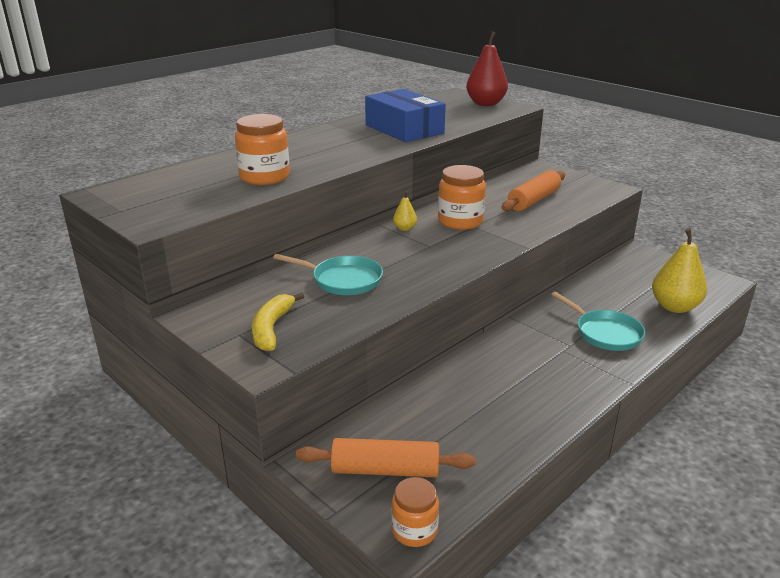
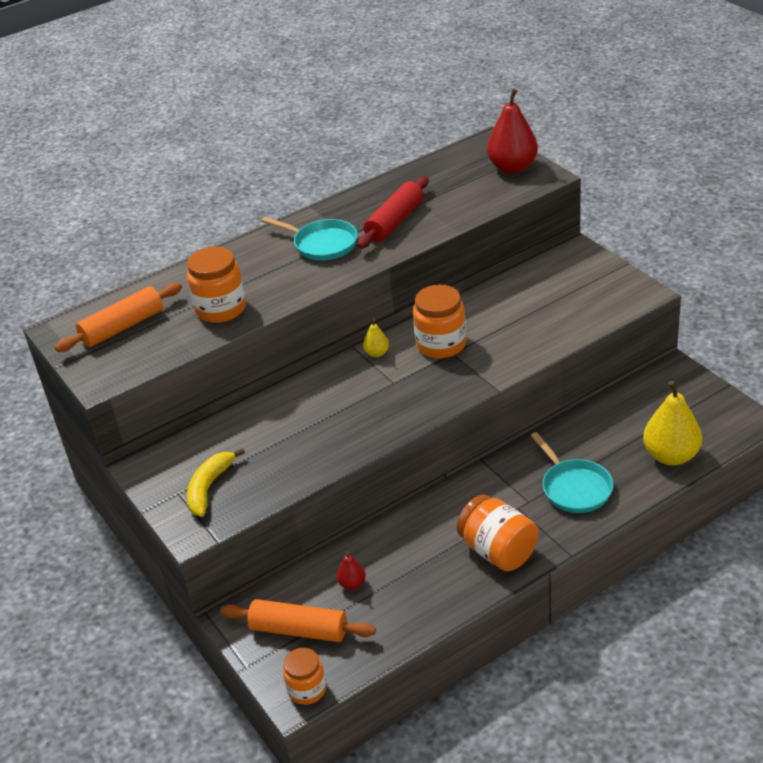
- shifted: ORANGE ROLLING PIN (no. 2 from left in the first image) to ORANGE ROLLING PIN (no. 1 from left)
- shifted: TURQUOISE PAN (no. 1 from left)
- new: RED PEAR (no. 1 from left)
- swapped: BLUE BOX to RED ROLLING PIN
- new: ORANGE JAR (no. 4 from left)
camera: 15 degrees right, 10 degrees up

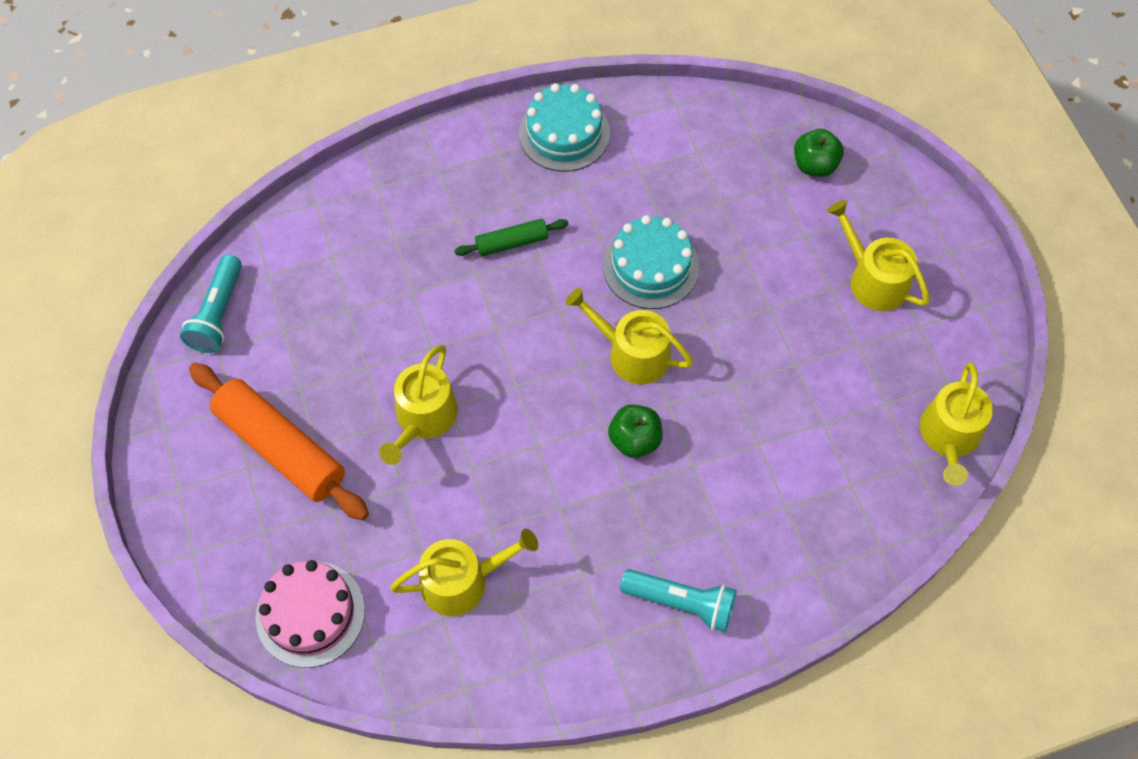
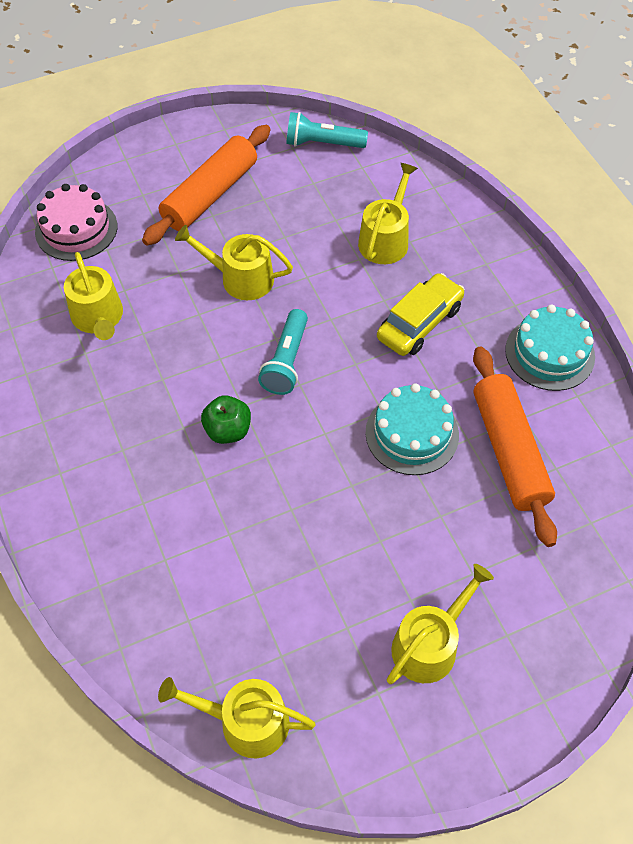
- shifted: TURQUOISE FLASHLIGHT (no. 2 from left in the first image) to TURQUOISE FLASHLIGHT (no. 1 from left)
- shifted: YELLOW WATERING CAN (no. 3 from left in the first image) to YELLOW WATERING CAN (no. 4 from left)
- swapped: GREEN ROLLING PIN to YELLOW CAR
- new: ORANGE ROLLING PIN (no. 2 from left)
- gone: GREEN APPLE (no. 2 from left)
camera: 85 degrees right, 5 degrees down

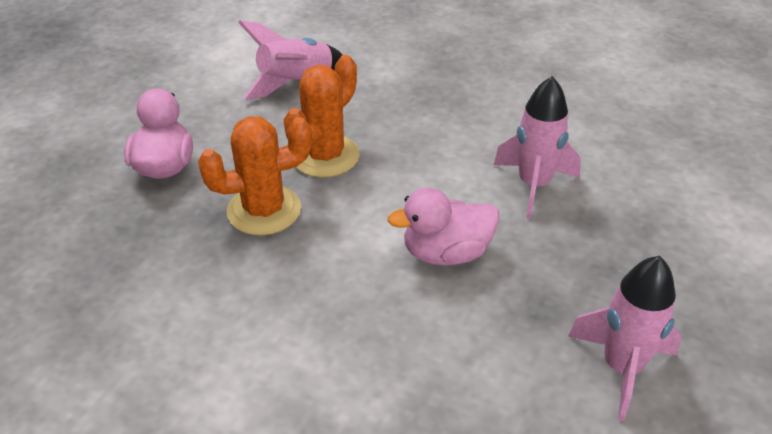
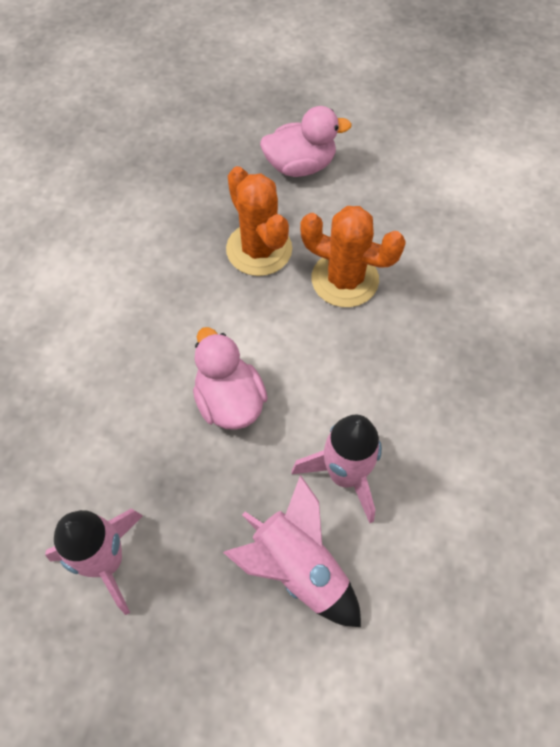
- shifted: PINK ROCKET (no. 1 from left in the first image) to PINK ROCKET (no. 2 from left)
camera: 80 degrees right, 20 degrees up

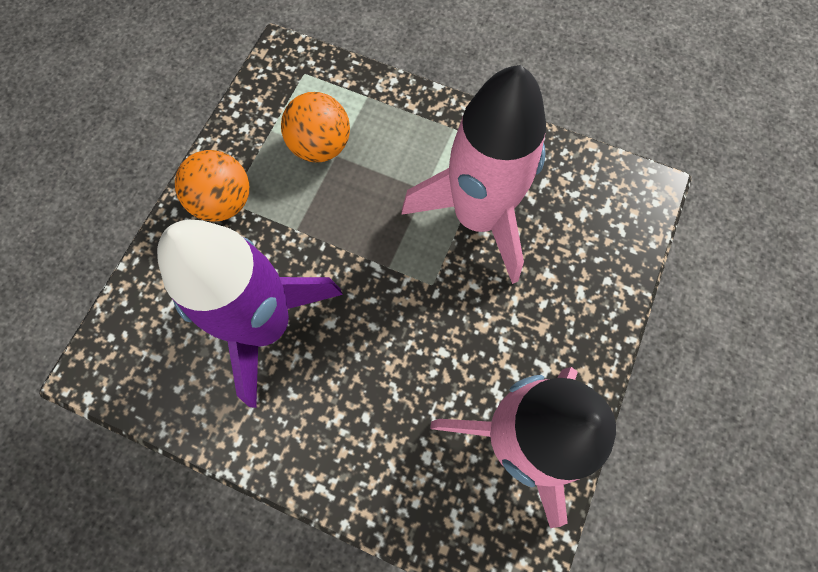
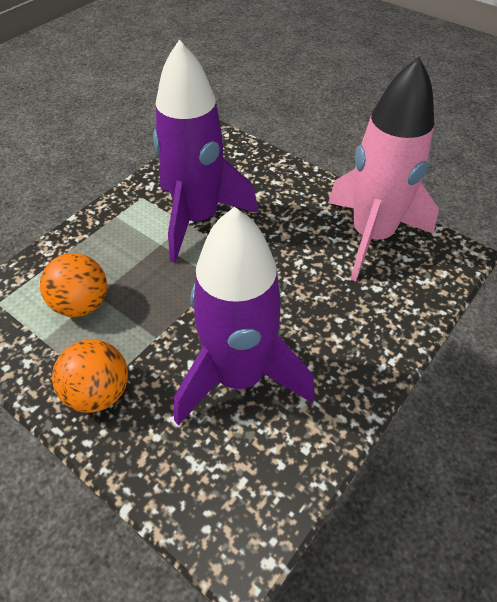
- repainted: PINK ROCKET (no. 1 from left) to PURPLE ROCKET (no. 1 from left)
camera: 75 degrees left, 20 degrees down

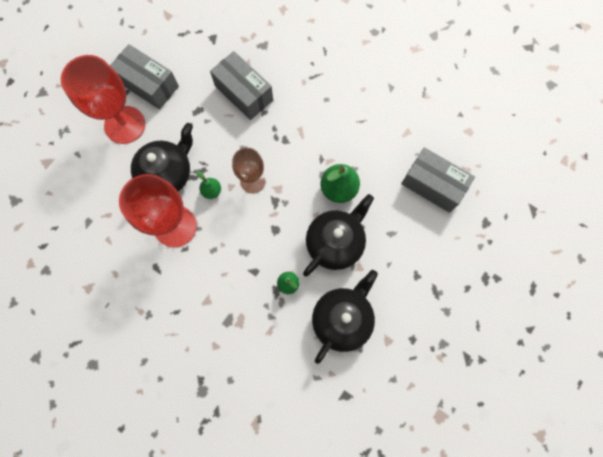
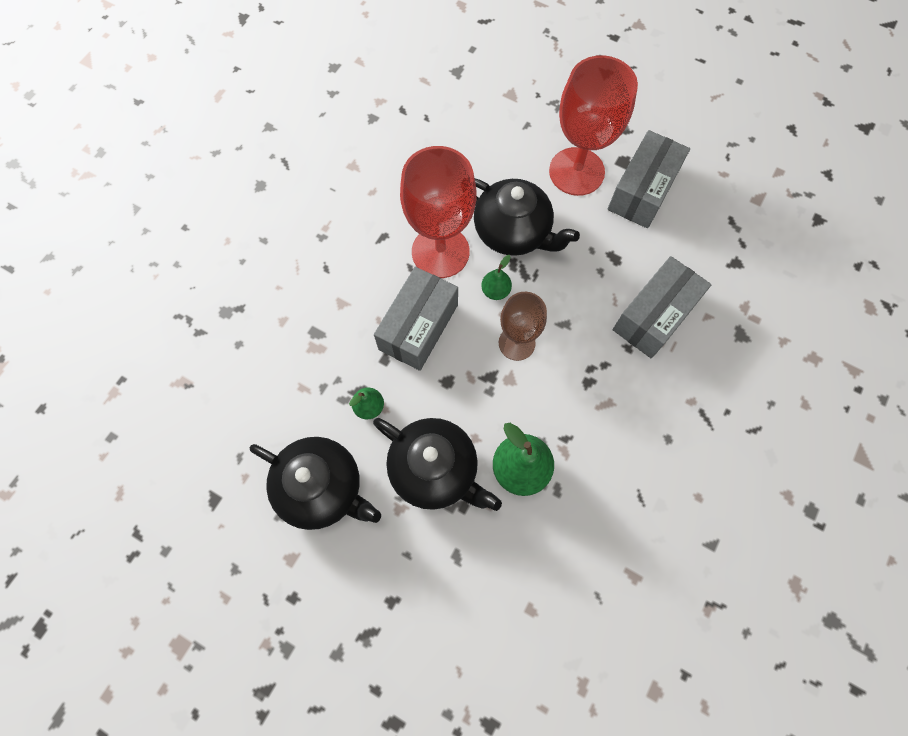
- shifted: GREY BOX (no. 3 from left in the first image) to GREY BOX (no. 1 from left)
camera: 85 degrees right, 5 degrees down

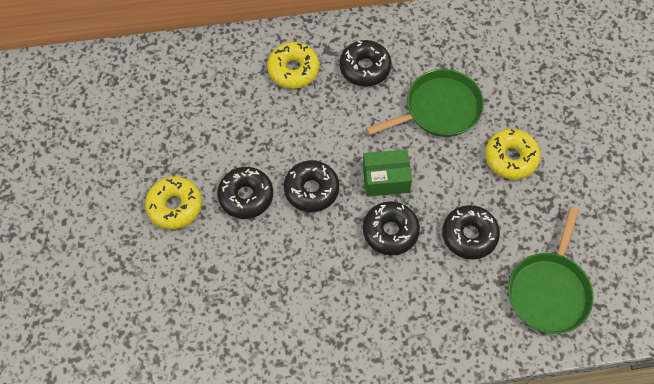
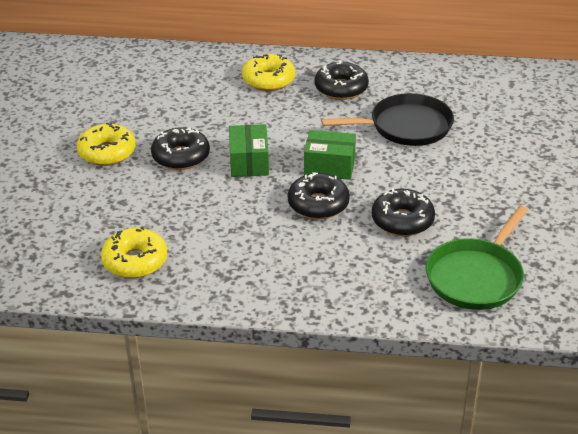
- shifted: YELLOW DONUT (no. 3 from left in the first image) to YELLOW DONUT (no. 2 from left)
- swapped: BLACK DONUT (no. 2 from left) to GREEN BOX (no. 1 from left)
- repainted: GREEN PAN (no. 1 from left) to BLACK PAN
camera: 15 degrees right, 25 degrees down

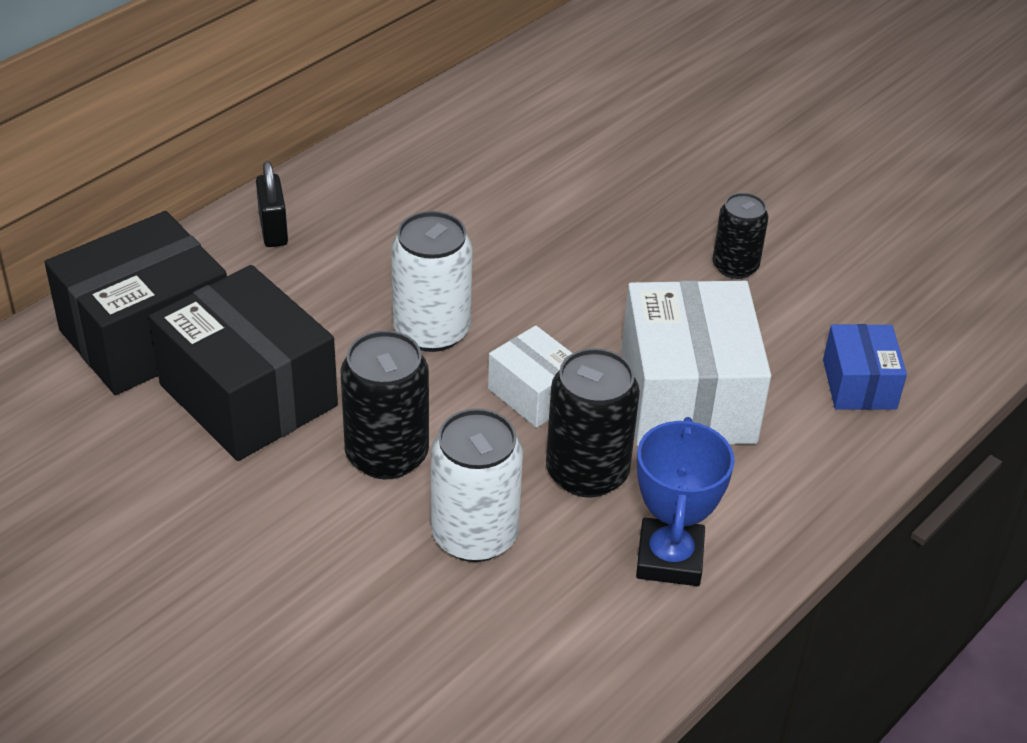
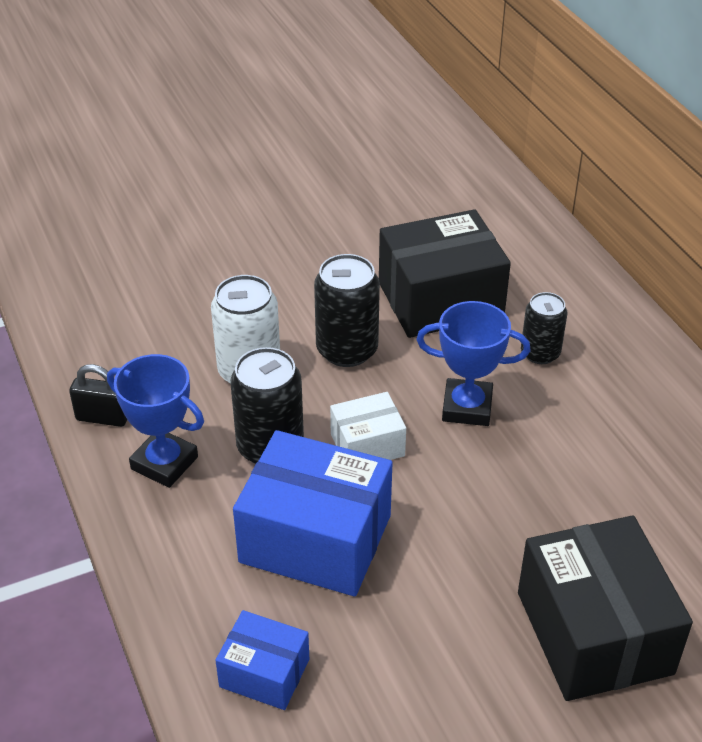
- shifted: BLACK PADLOCK
- repainted: WHITE BOX (no. 2 from left) to BLUE BOX (no. 2 from left)
- swapped: WHITE CAN (no. 1 from left) to BLUE TROPHY (no. 2 from left)
- shifted: BLACK BOX (no. 1 from left in the first image) to BLACK BOX (no. 2 from left)
- shifted: BLACK CAN (no. 3 from left)
camera: 115 degrees right, 0 degrees up

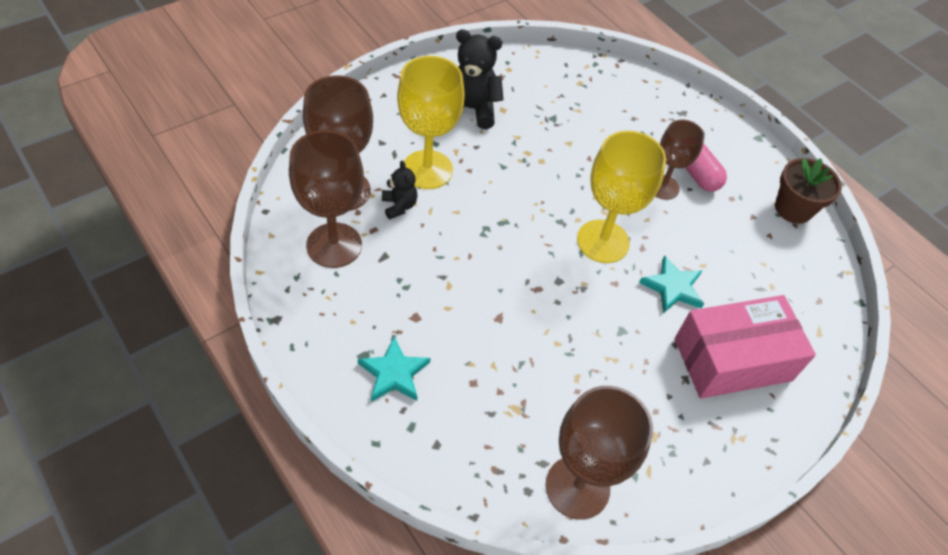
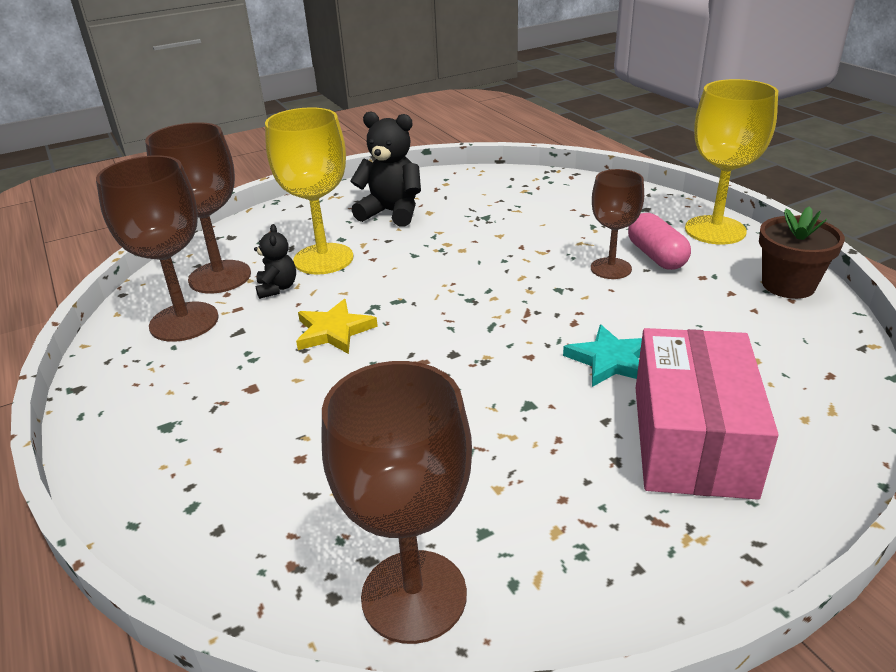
- new: YELLOW STAR
- rotated: PINK BOX 75 degrees counterclockwise
- shifted: YELLOW GOBLET (no. 2 from left)
- gone: TURQUOISE STAR (no. 1 from left)
camera: 15 degrees right, 20 degrees down

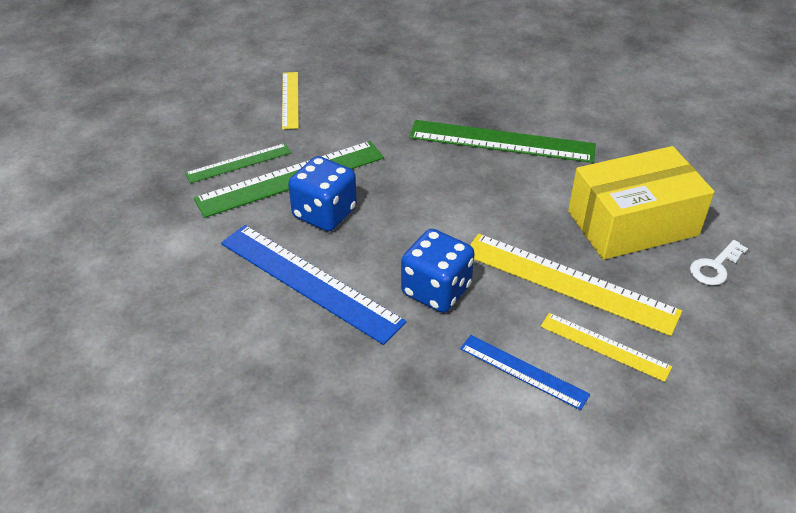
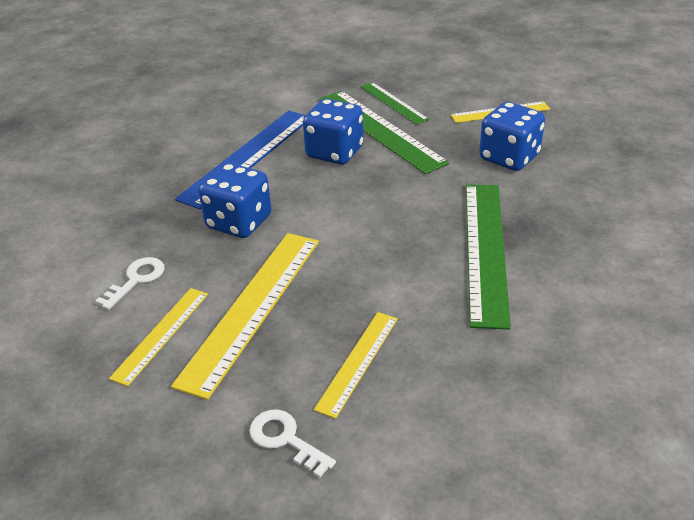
- swapped: BLUE RULER (no. 2 from left) to WHITE KEY (no. 1 from left)
- swapped: YELLOW BOX to YELLOW RULER (no. 3 from left)
- new: BLUE DICE (no. 3 from left)
camera: 85 degrees right, 5 degrees down

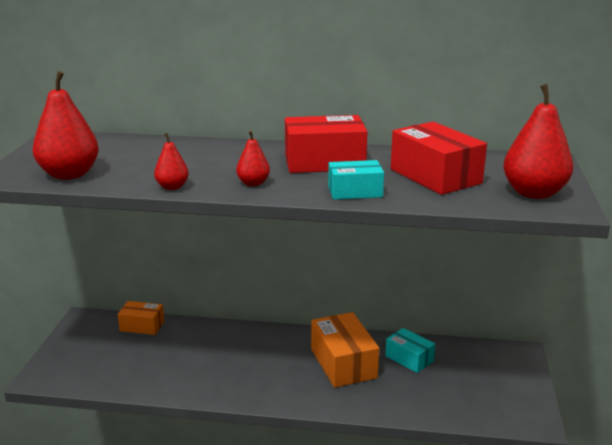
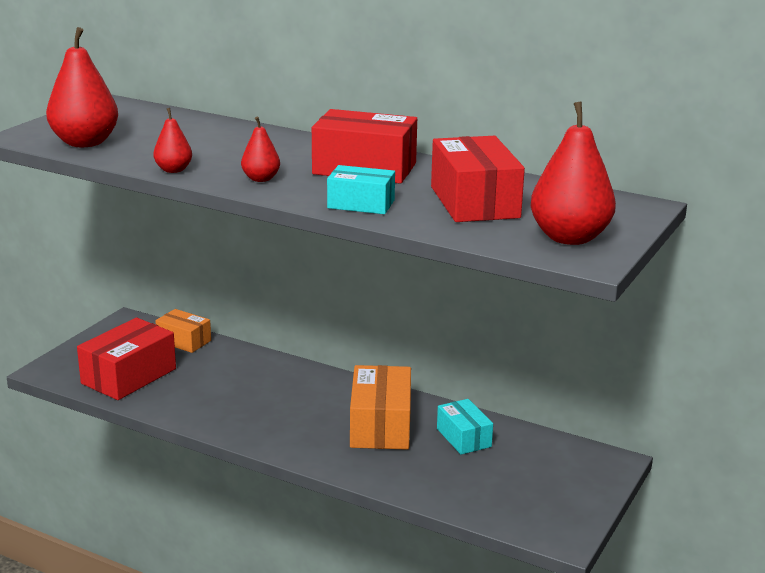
- new: RED BOX (no. 1 from left)
camera: 20 degrees right, 0 degrees up

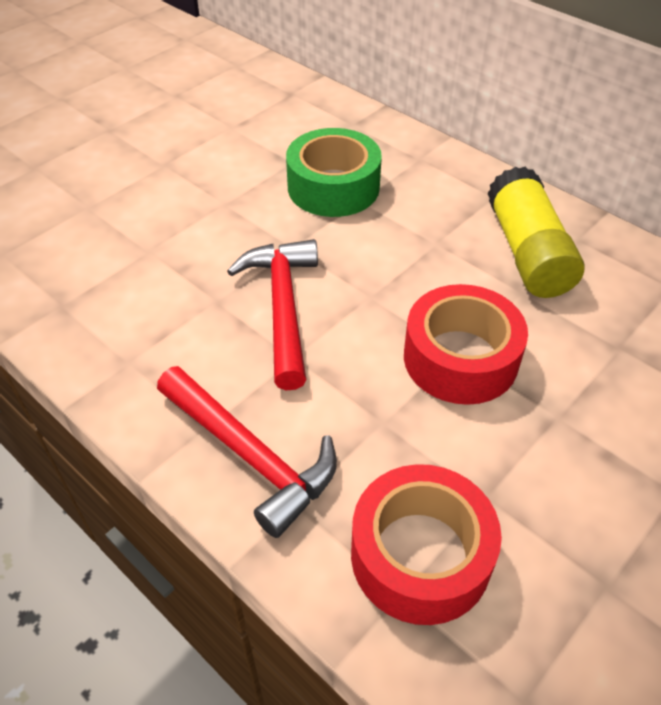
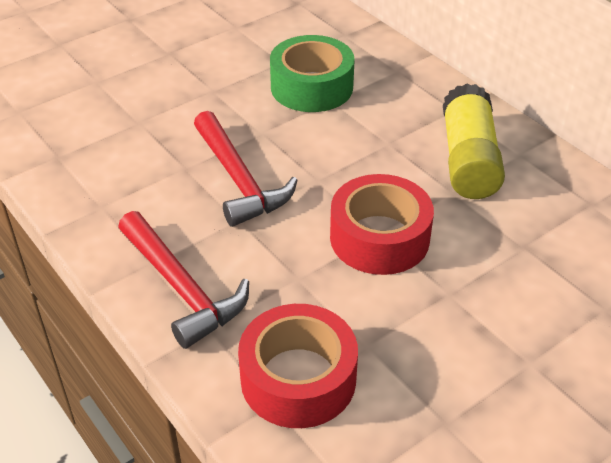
- rotated: RED HAMMER (no. 2 from left) 150 degrees clockwise
camera: 10 degrees right, 5 degrees down

